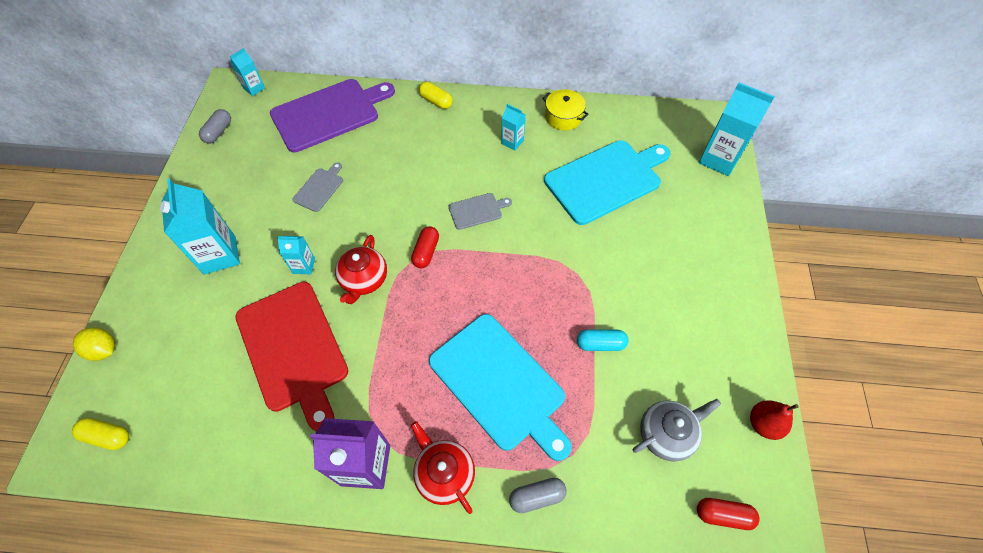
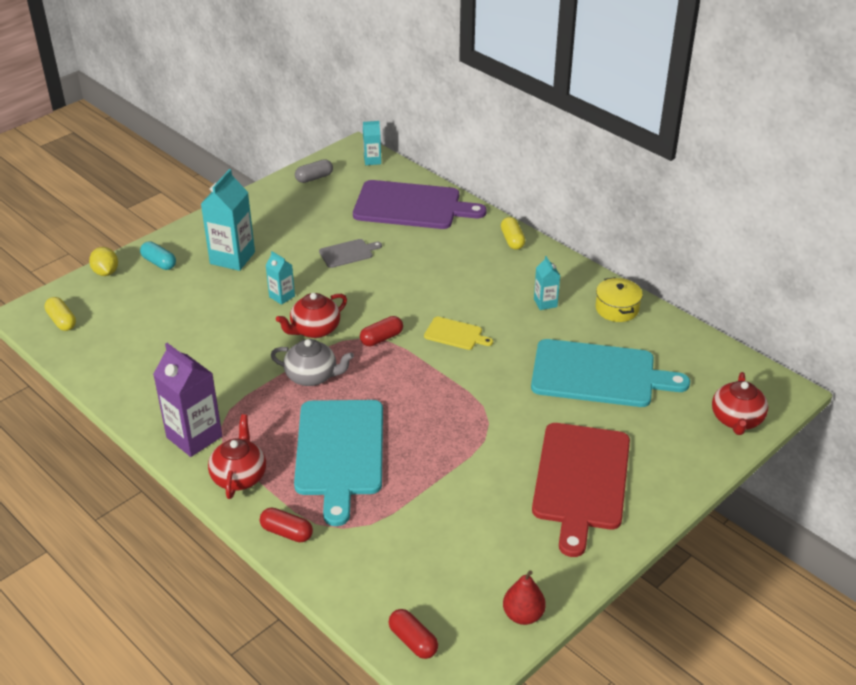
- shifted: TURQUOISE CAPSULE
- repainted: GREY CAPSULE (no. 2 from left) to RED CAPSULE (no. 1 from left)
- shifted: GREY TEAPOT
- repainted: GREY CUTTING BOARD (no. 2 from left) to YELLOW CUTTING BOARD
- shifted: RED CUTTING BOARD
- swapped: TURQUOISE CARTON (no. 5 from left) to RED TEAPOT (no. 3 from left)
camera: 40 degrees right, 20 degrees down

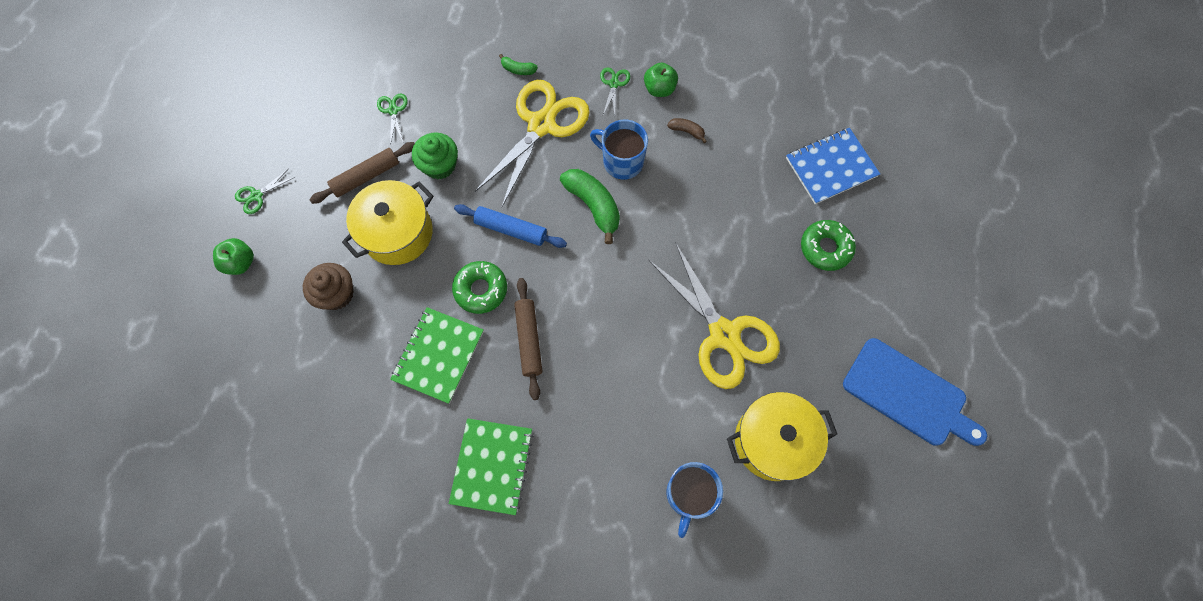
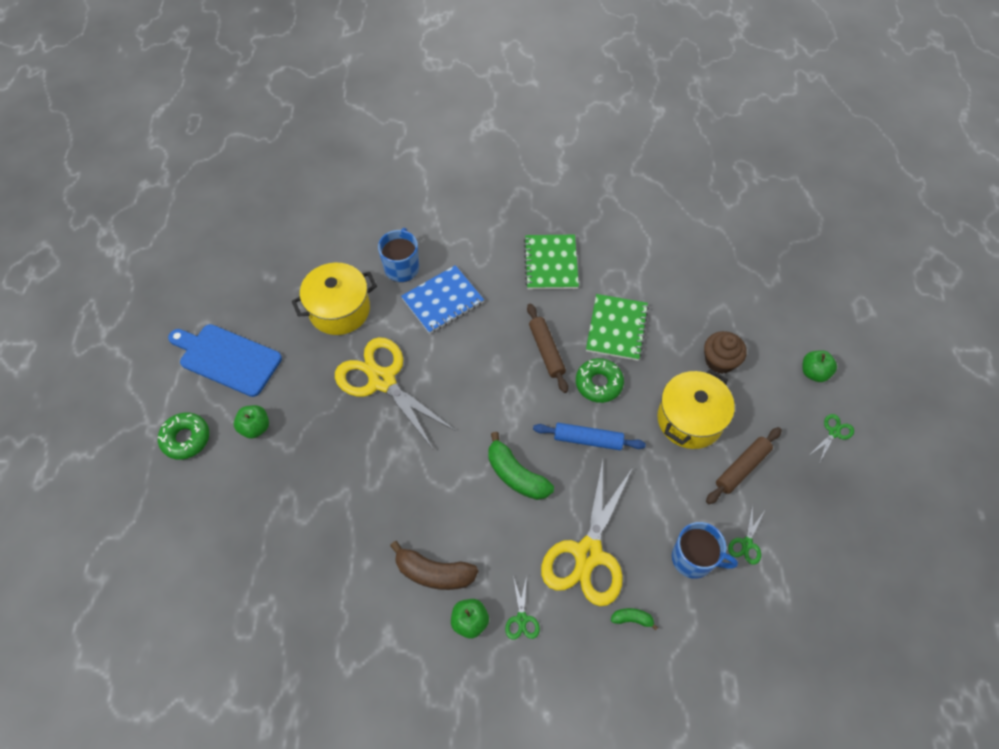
- shifted: GREEN DONUT (no. 2 from left in the first image) to GREEN DONUT (no. 1 from left)
- new: GREEN APPLE (no. 1 from left)
- scaled: BROWN BANANA x2.01
- shifted: BLUE NOTEBOOK
- shifted: BLUE MUG (no. 1 from left in the first image) to BLUE MUG (no. 2 from left)
- rotated: GREEN SCISSORS (no. 2 from left) 45 degrees clockwise
- gone: GREEN CUPCAKE
camera: 170 degrees right, 10 degrees down

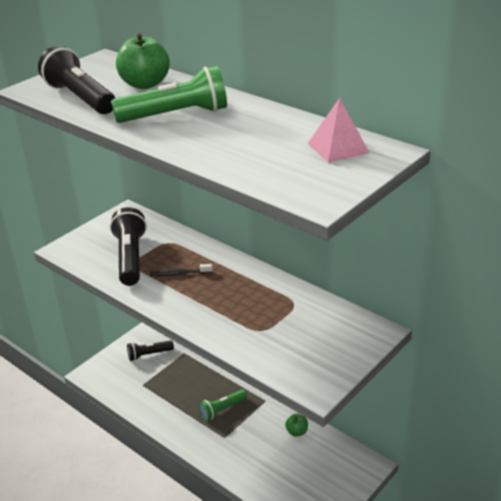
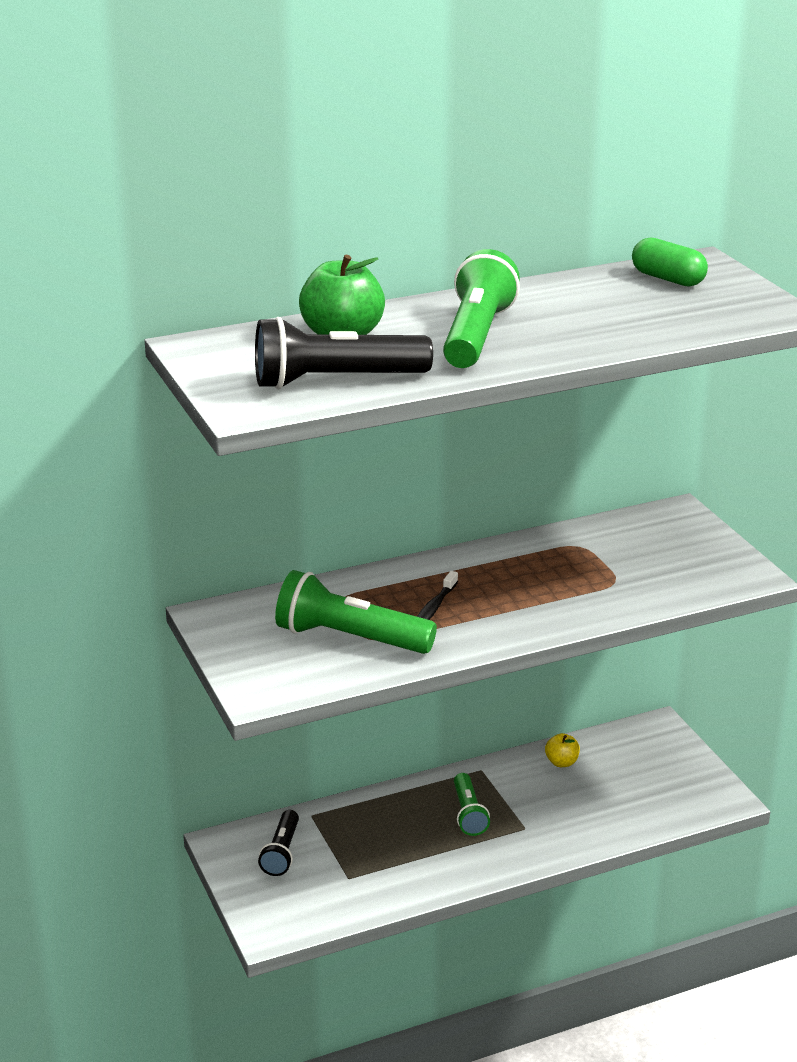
- repainted: BLACK FLASHLIGHT (no. 2 from left) to GREEN FLASHLIGHT (no. 1 from left)
- repainted: GREEN APPLE (no. 2 from left) to YELLOW APPLE
- swapped: PINK PYRAMID to GREEN CAPSULE
camera: 65 degrees left, 5 degrees down

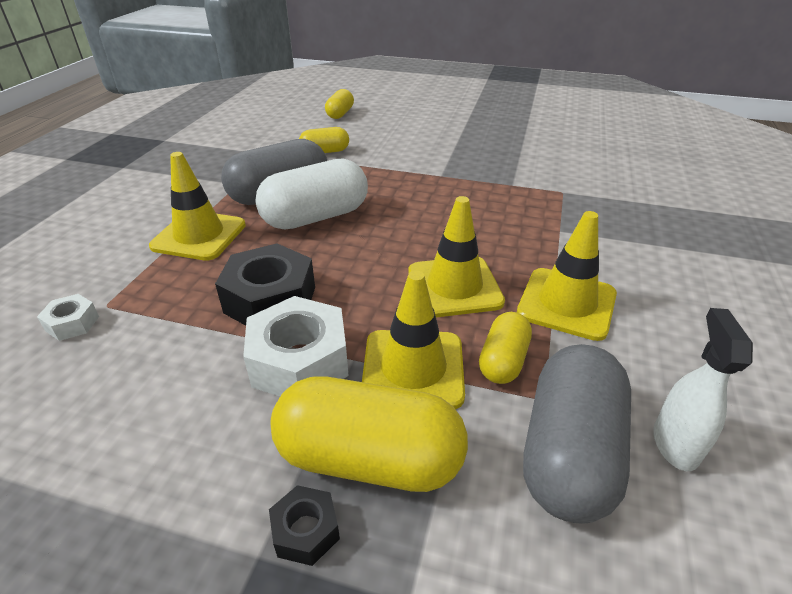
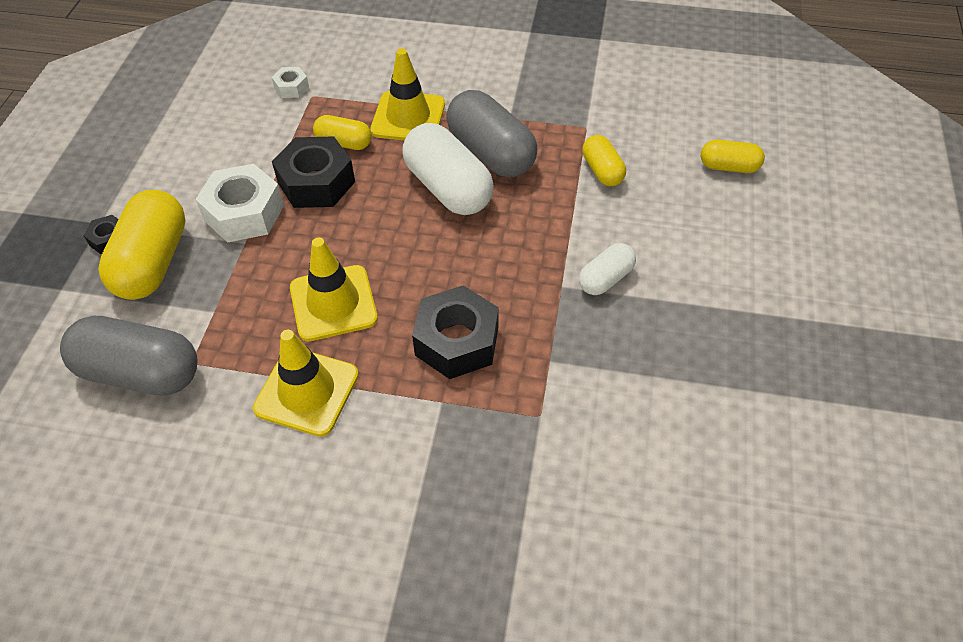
- shifted: YELLOW CAPSULE (no. 4 from left in the first image) to YELLOW CAPSULE (no. 2 from left)
- new: BLACK NUT (no. 3 from left)
- new: WHITE CAPSULE (no. 2 from left)
- gone: YELLOW TRAFFIC CONE (no. 2 from left)
- gone: WHITE SPRAY BOTTLE
camera: 85 degrees right, 15 degrees up

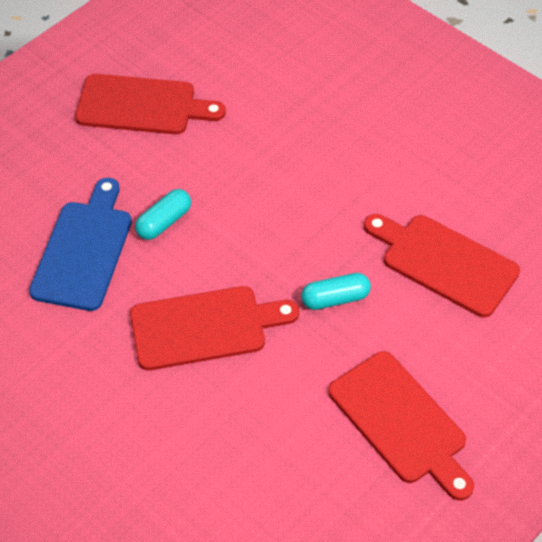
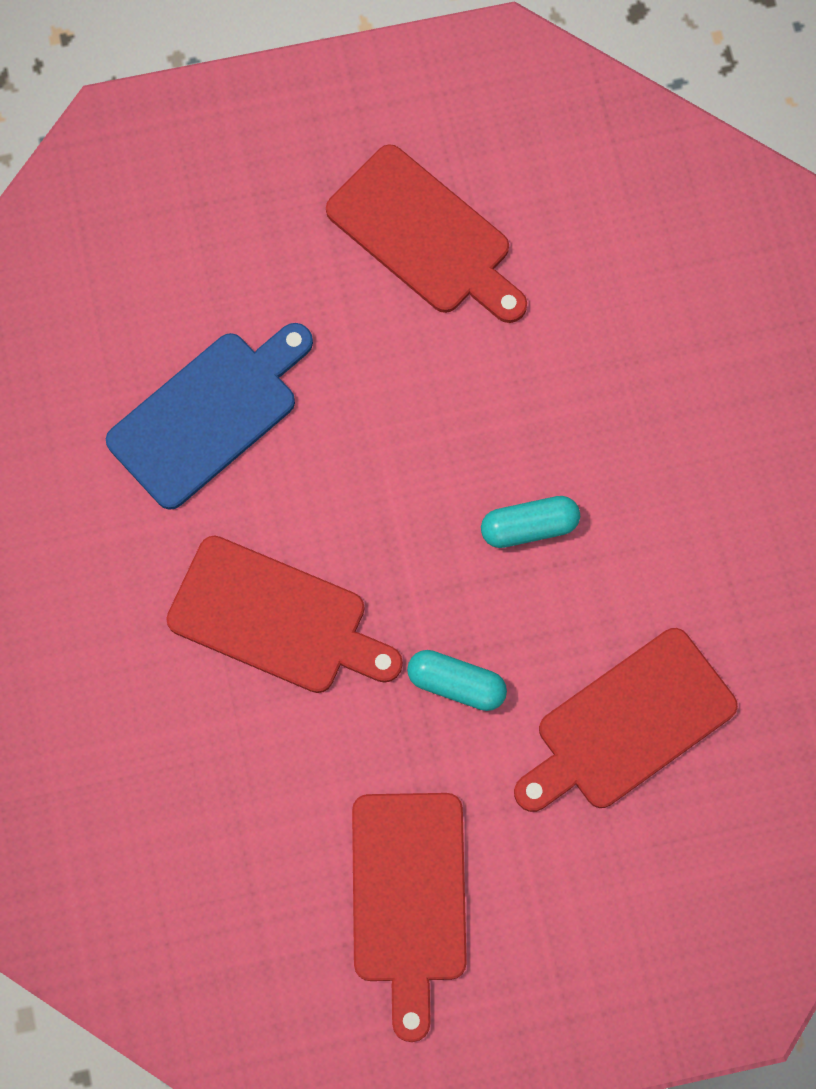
- shifted: TURQUOISE CAPSULE (no. 1 from left in the first image) to TURQUOISE CAPSULE (no. 2 from left)
- rotated: RED CUTTING BOARD (no. 4 from left) 105 degrees counterclockwise
camera: 35 degrees right, 20 degrees up

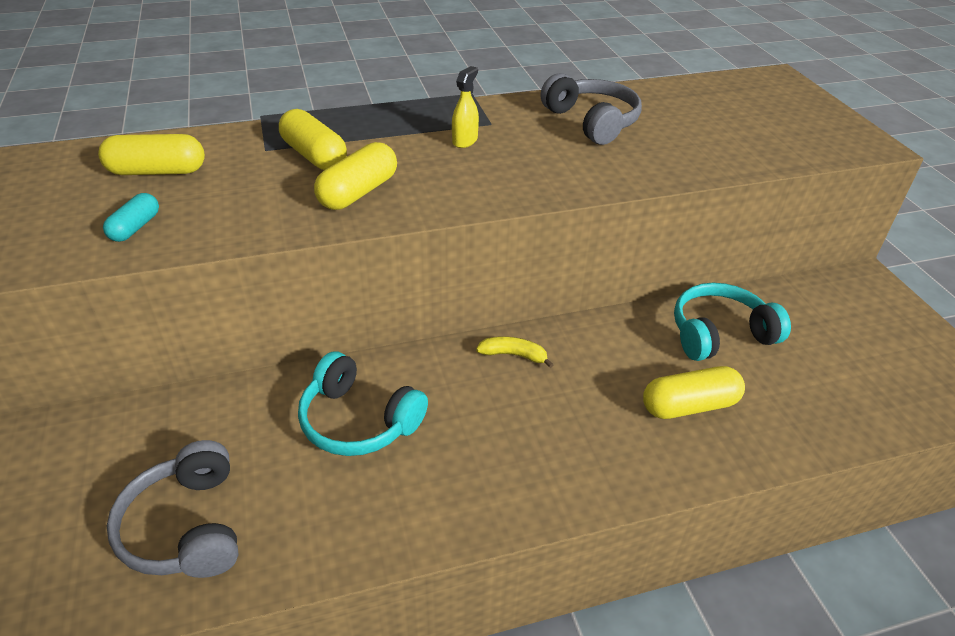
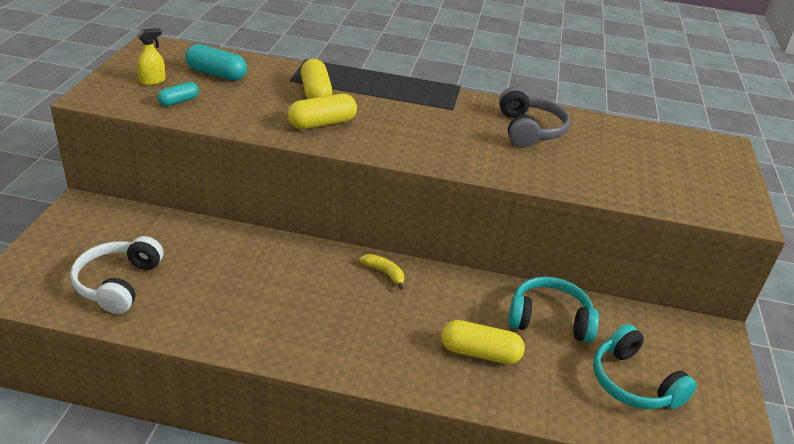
- repainted: GREY HEADPHONES (no. 1 from left) to WHITE HEADPHONES
- shifted: YELLOW SPRAY BOTTLE
- repainted: YELLOW CAPSULE (no. 1 from left) to TURQUOISE CAPSULE (no. 2 from left)
- shifted: TURQUOISE HEADPHONES (no. 1 from left in the first image) to TURQUOISE HEADPHONES (no. 2 from left)
camera: 25 degrees right, 5 degrees down

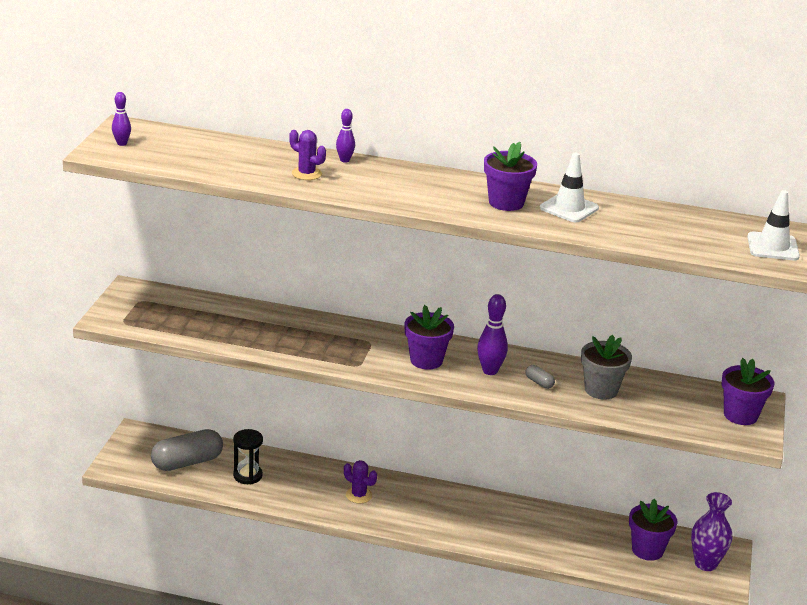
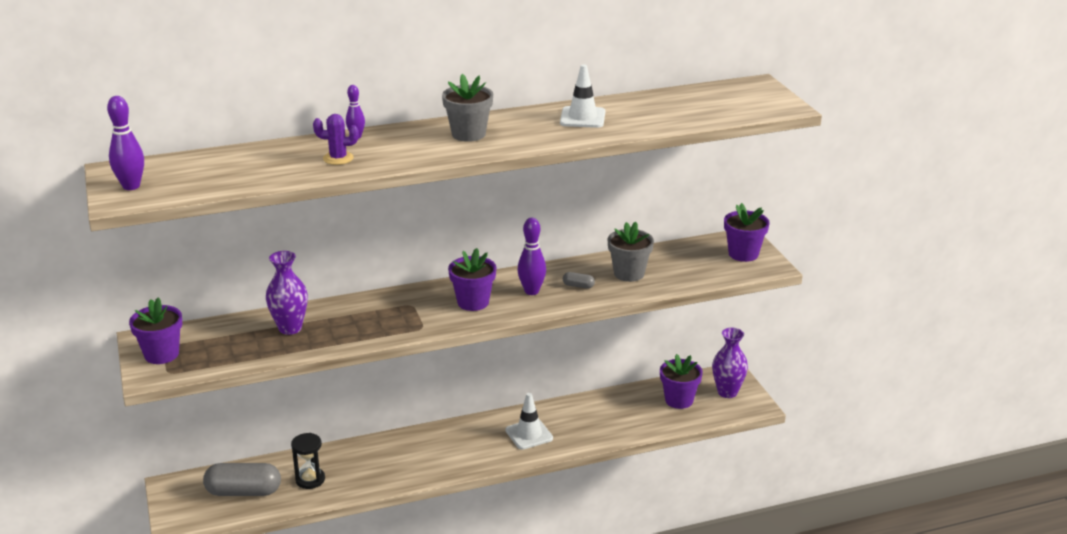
- scaled: PURPLE BOWLING PIN (no. 1 from left) x1.62
- shifted: PURPLE FLOWER POT (no. 2 from left in the first image) to PURPLE FLOWER POT (no. 1 from left)
- rotated: GREY CAPSULE (no. 1 from left) 60 degrees clockwise
- new: PURPLE VASE (no. 1 from left)
- new: GREY FLOWER POT (no. 1 from left)
- shifted: WHITE TRAFFIC CONE (no. 2 from left in the first image) to WHITE TRAFFIC CONE (no. 1 from left)
- gone: PURPLE CACTUS (no. 2 from left)
camera: 30 degrees left, 0 degrees up

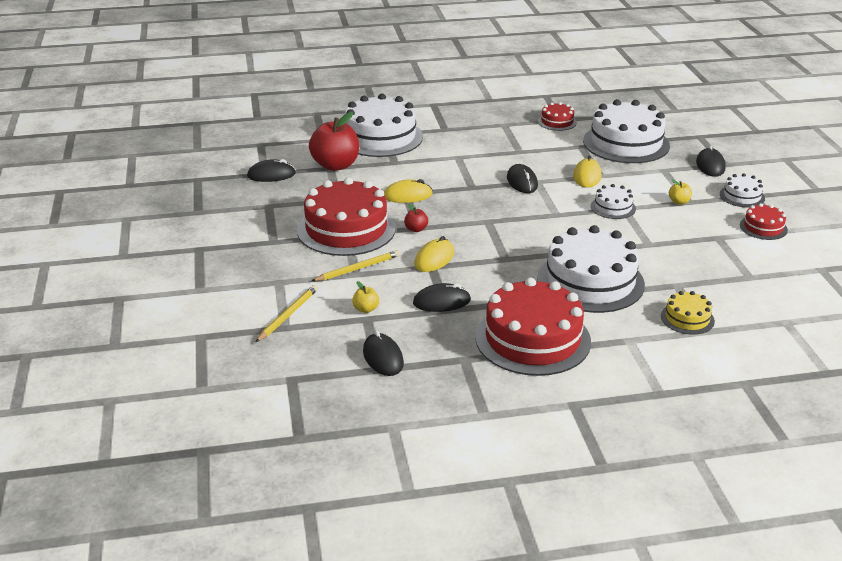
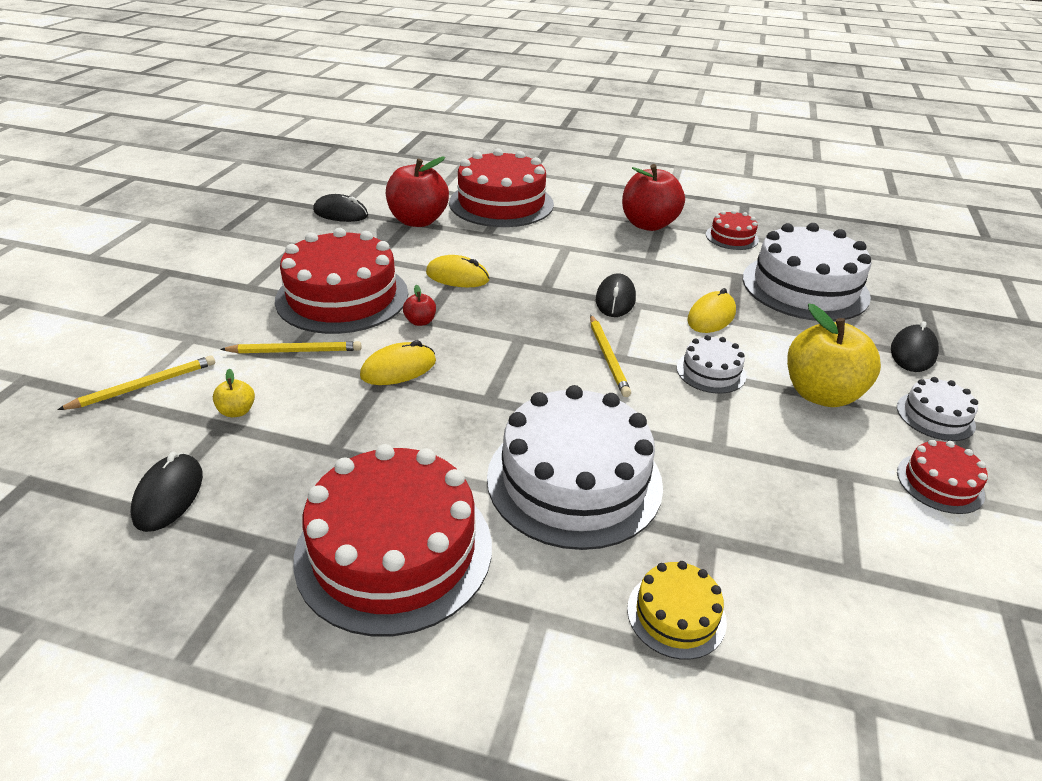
- repainted: WHITE CAKE (no. 1 from left) to RED CAKE (no. 3 from left)
- new: YELLOW PENCIL (no. 3 from left)
- new: RED APPLE (no. 3 from left)
- scaled: YELLOW APPLE (no. 2 from left) x2.33
- gone: BLACK MOUSE (no. 3 from left)
camera: 25 degrees right, 5 degrees up

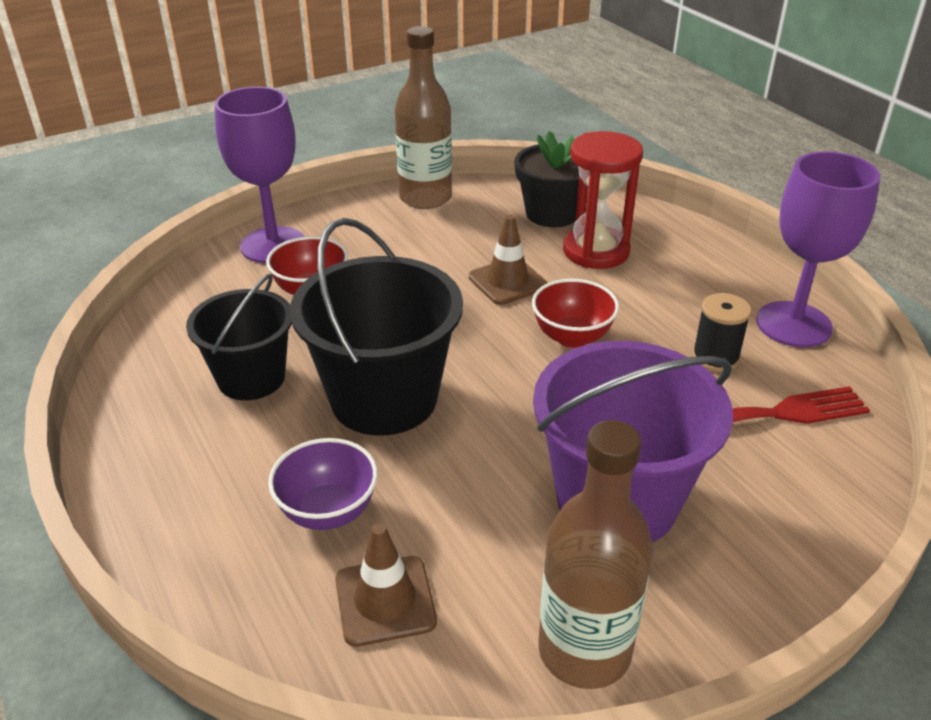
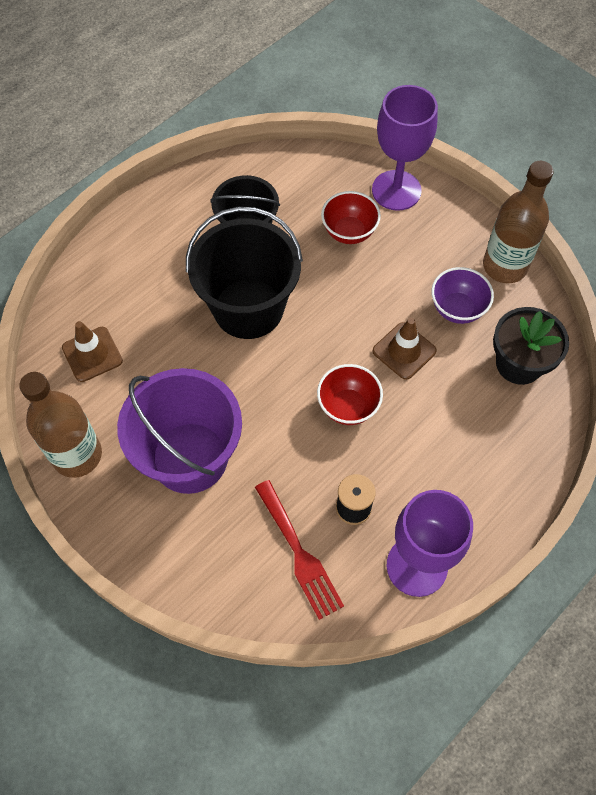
- shifted: PURPLE BOWL
- gone: RED HOURGLASS
camera: 75 degrees right, 25 degrees up

